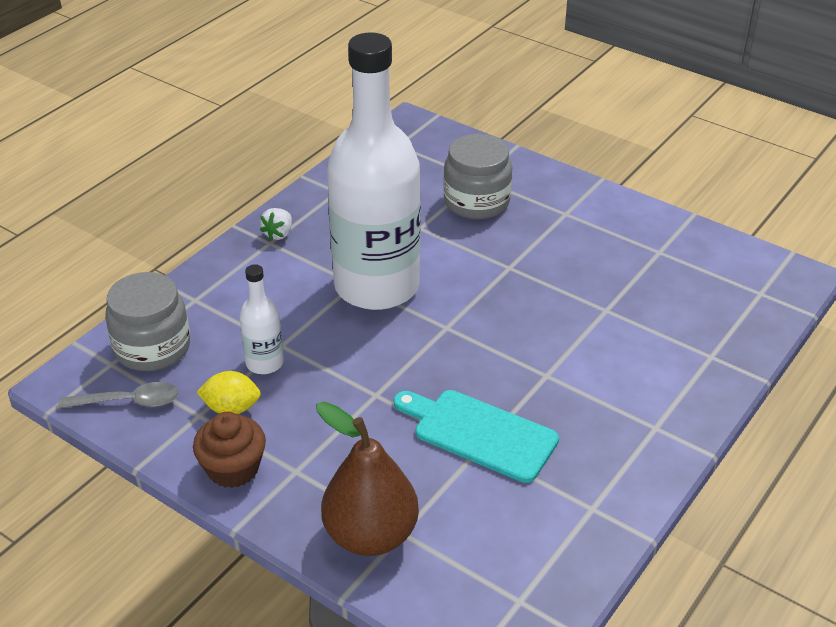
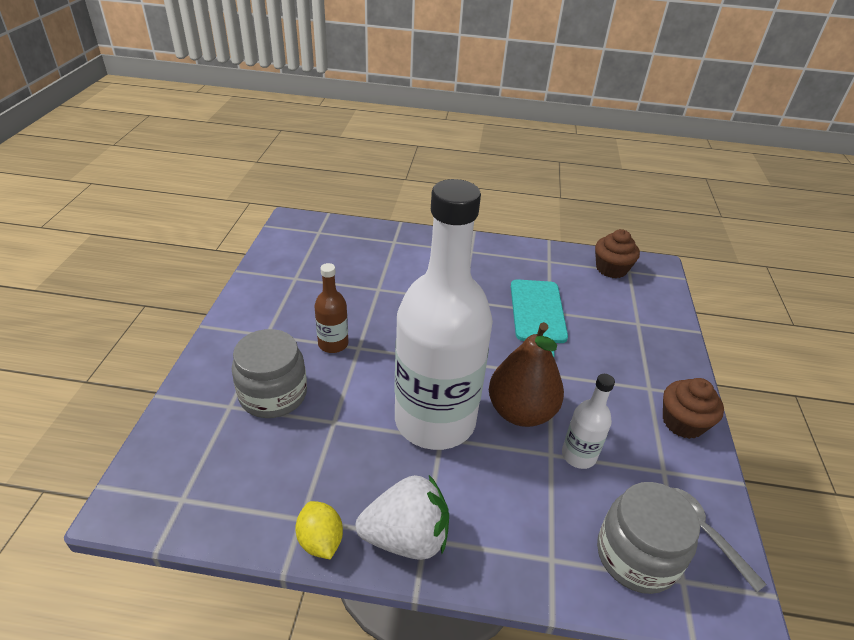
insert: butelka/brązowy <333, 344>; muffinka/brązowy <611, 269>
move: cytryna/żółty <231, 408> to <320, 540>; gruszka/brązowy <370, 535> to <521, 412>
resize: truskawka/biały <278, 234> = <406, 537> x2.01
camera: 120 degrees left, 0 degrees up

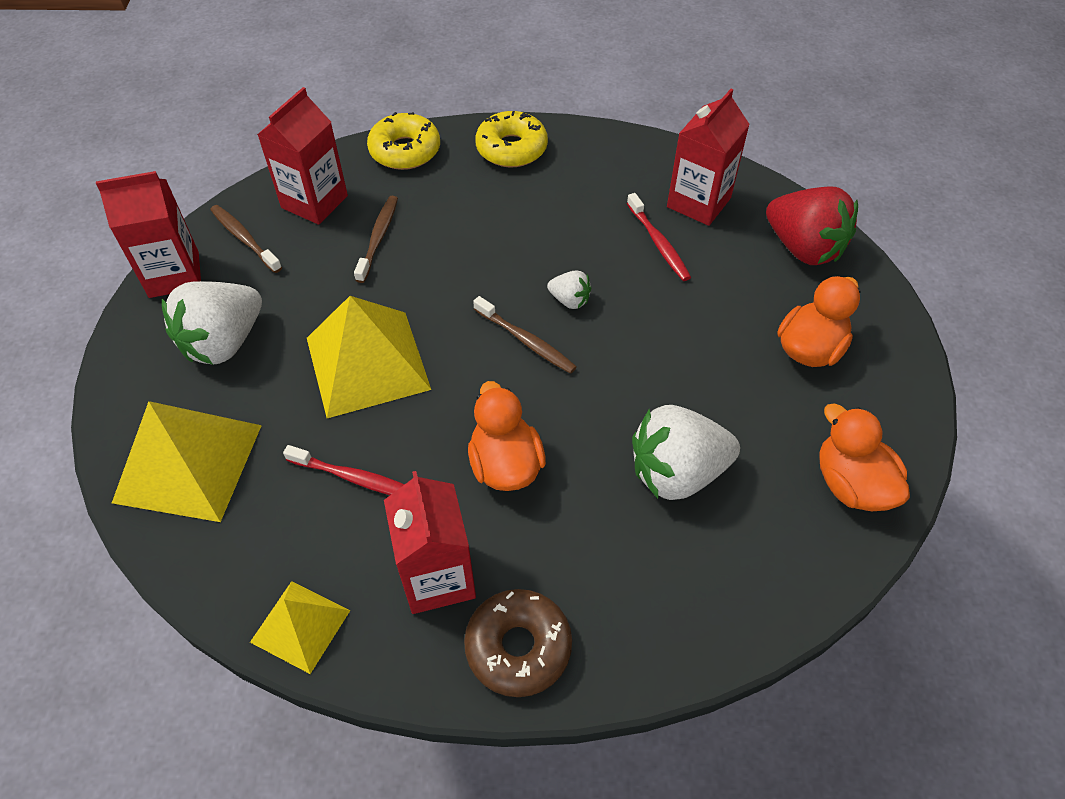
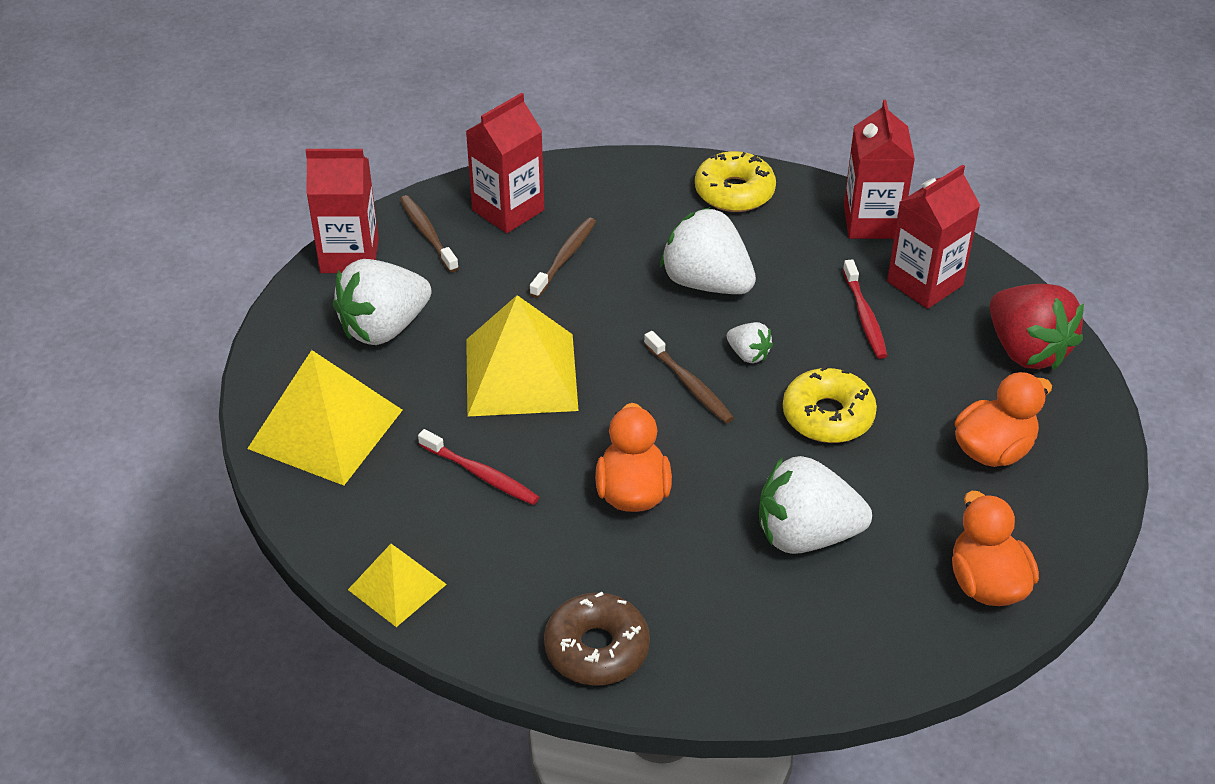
insert: truskawka/biały <706, 283>
move: donut/żółty <405, 151> to <828, 416>; karton mleka/czerwony <437, 577> to <872, 222>
camera: 15 degrees right, 10 degrees down

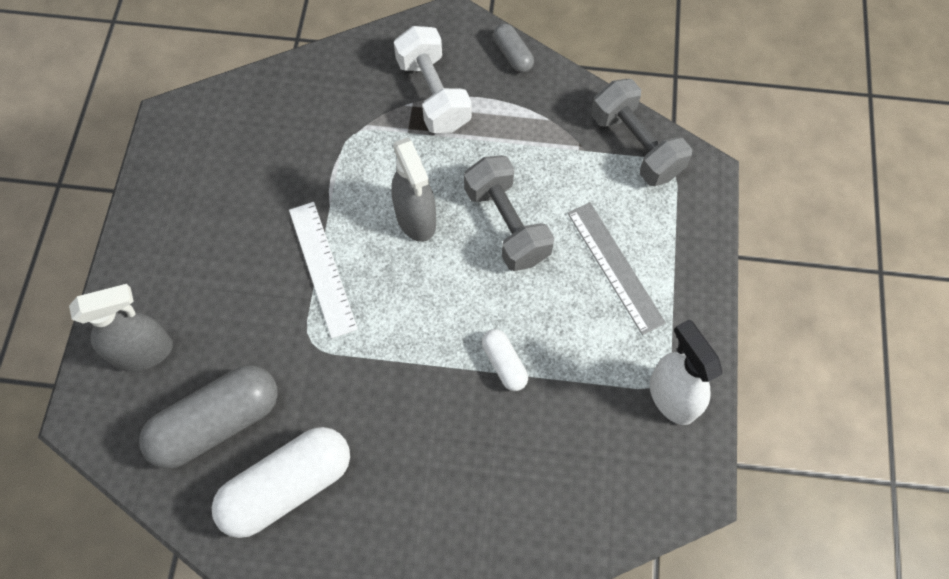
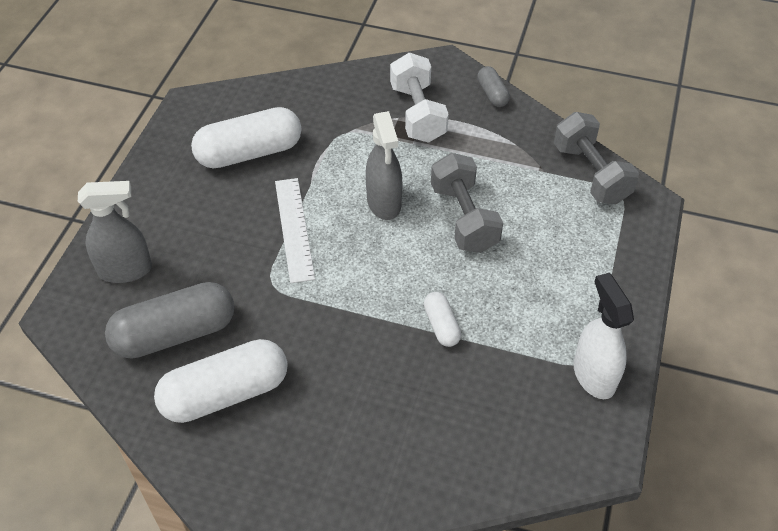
delete: linijka/szary <615, 267>
insert: kapsułka/biały <249, 152>
camera: 10 degrees right, 15 degrees down

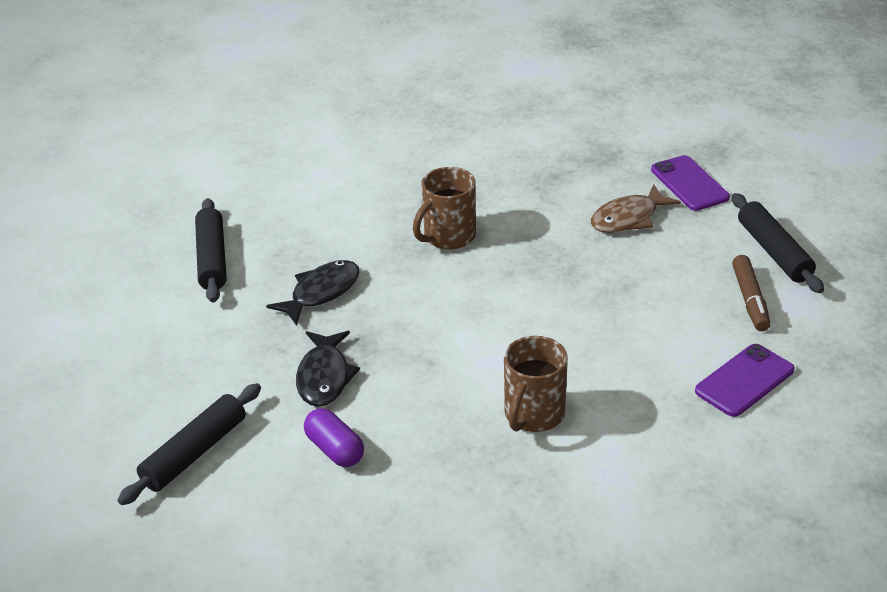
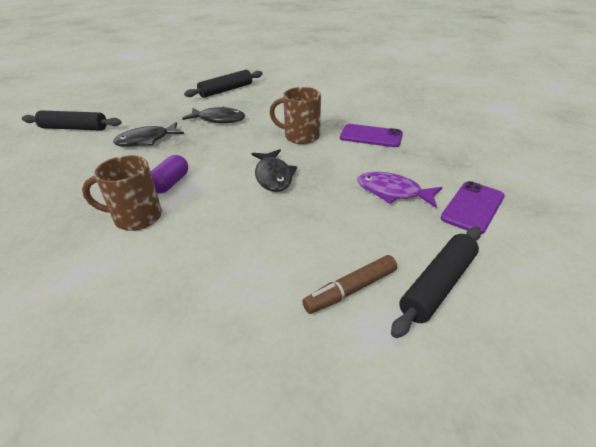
insert: ryba/czarny <273, 176>
move: kapsułka/fioletowy <335, 449> to <170, 183>; telefon/fioletowy <744, 380> to <371, 136>
recolor: ryba/brązowy <628, 218> to ryba/fioletowy <393, 192>
camera: 60 degrees right, 0 degrees up

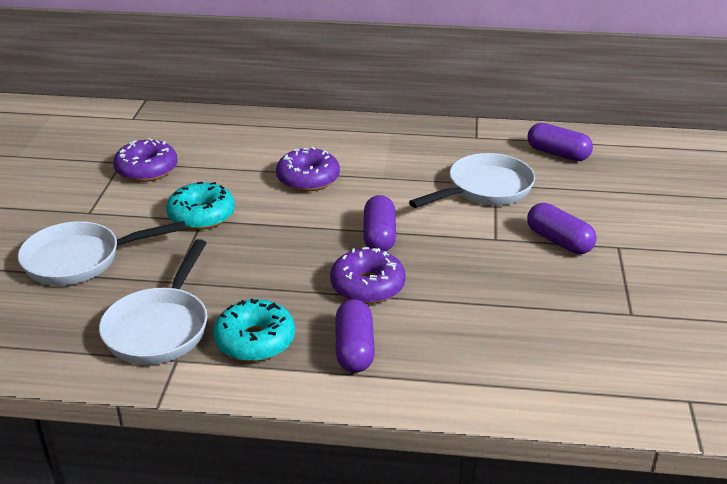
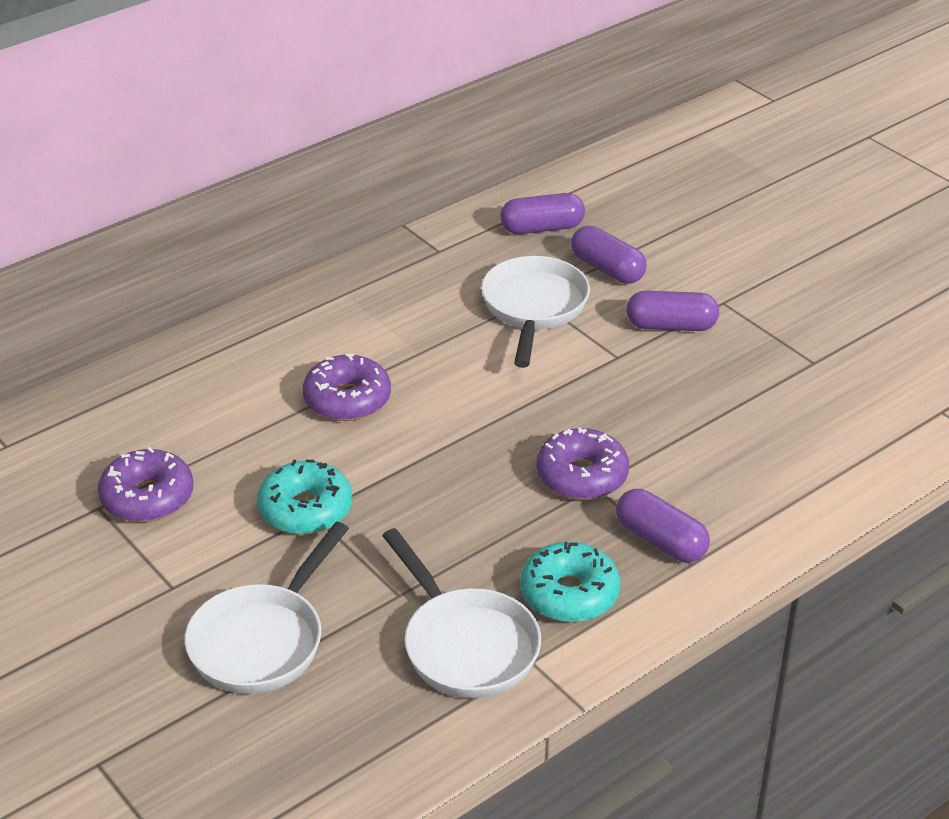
move: kapsułka/fioletowy <379, 236> to <607, 269>
camera: 45 degrees left, 5 degrees up

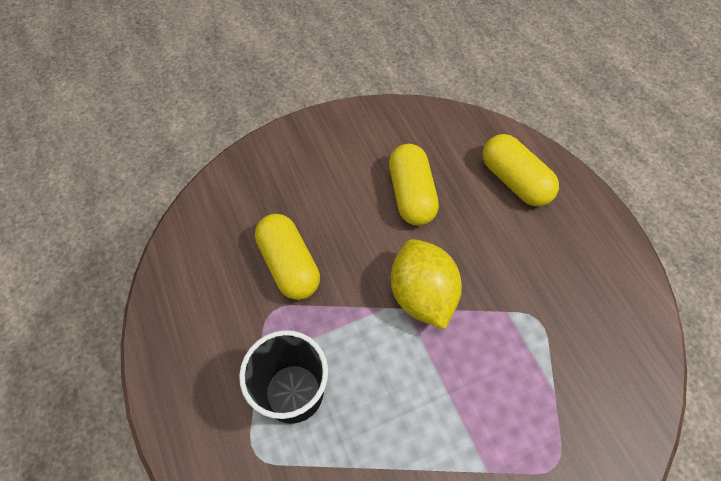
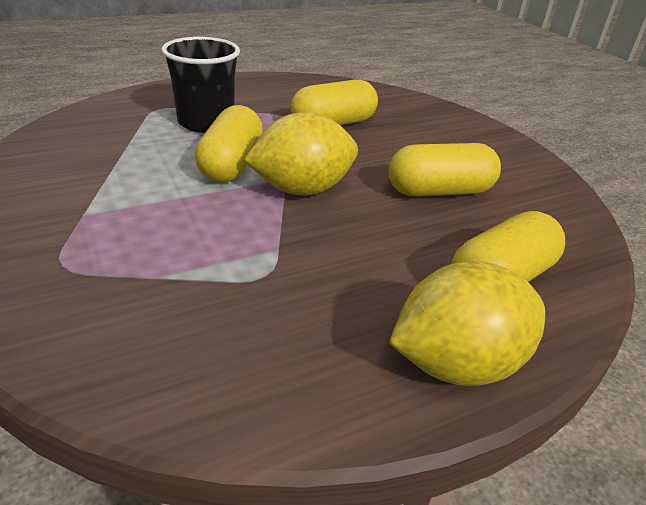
insert: kapsułka/żółty <231, 164>; cytryna/żółty <457, 363>
camera: 85 degrees right, 25 degrees down

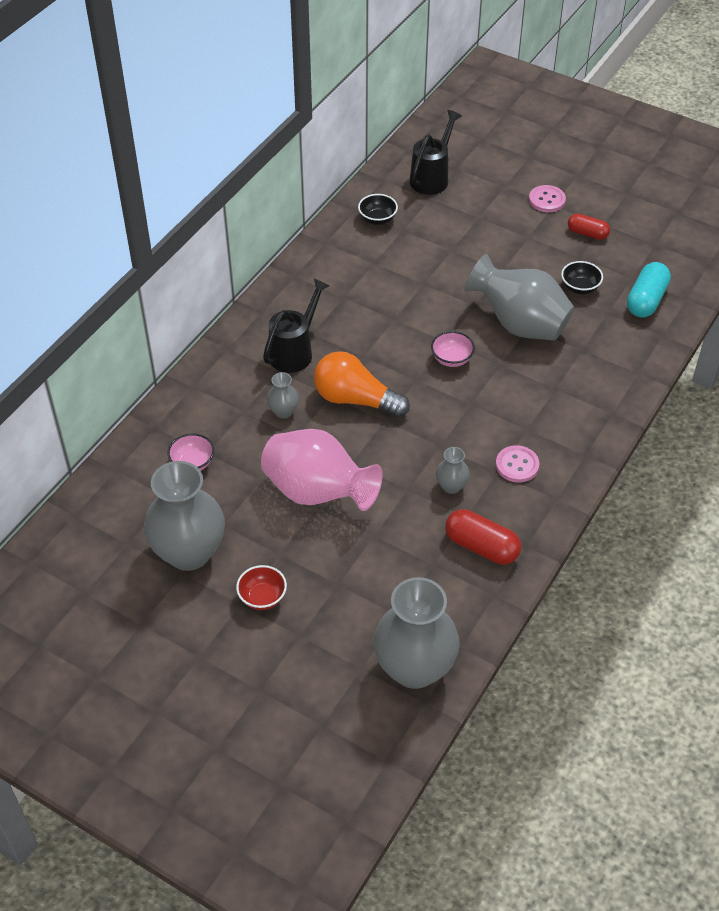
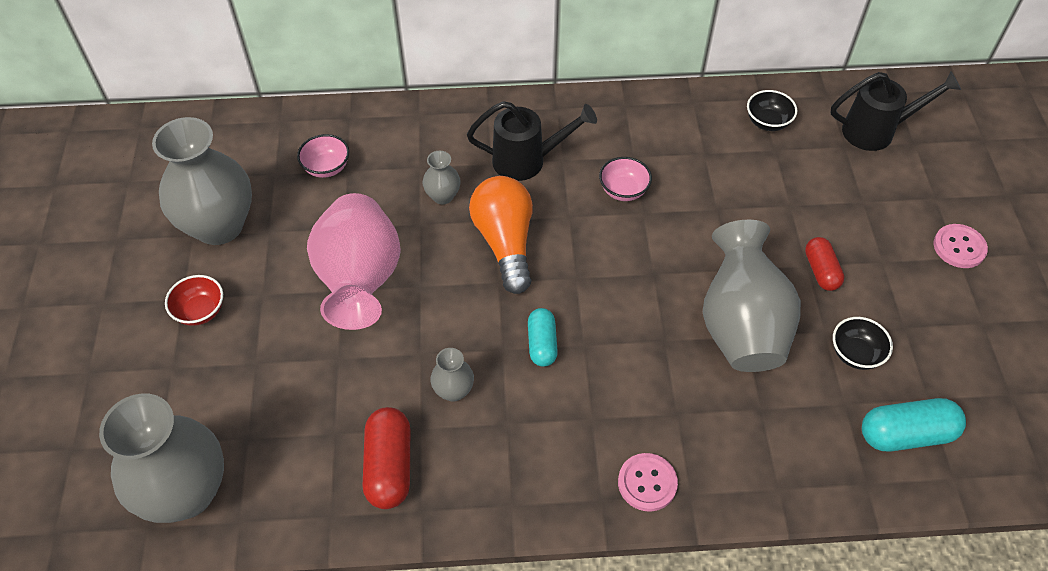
insert: kapsułka/turkusowy <542, 344>
move: miska/różowy <451, 359> to <623, 190>; guzik/różowy <517, 465> to <647, 483>; kapsułka/czerwony <587, 233> to <821, 271>
camera: 55 degrees right, 5 degrees up

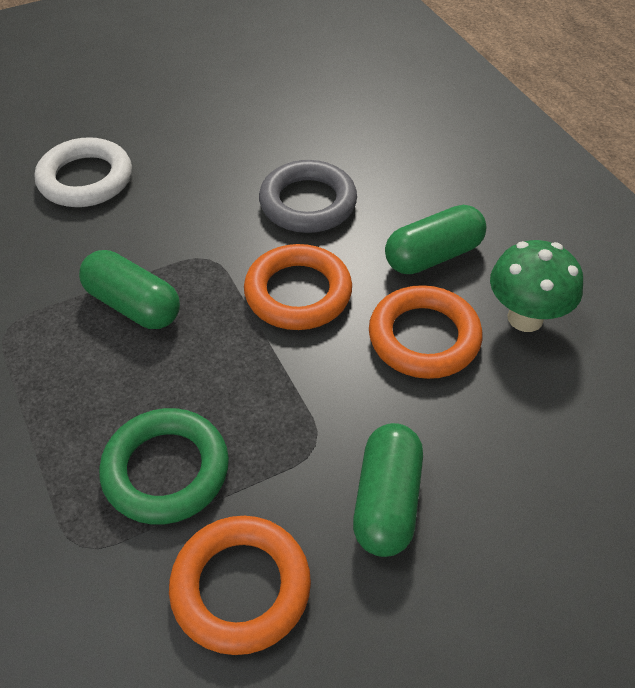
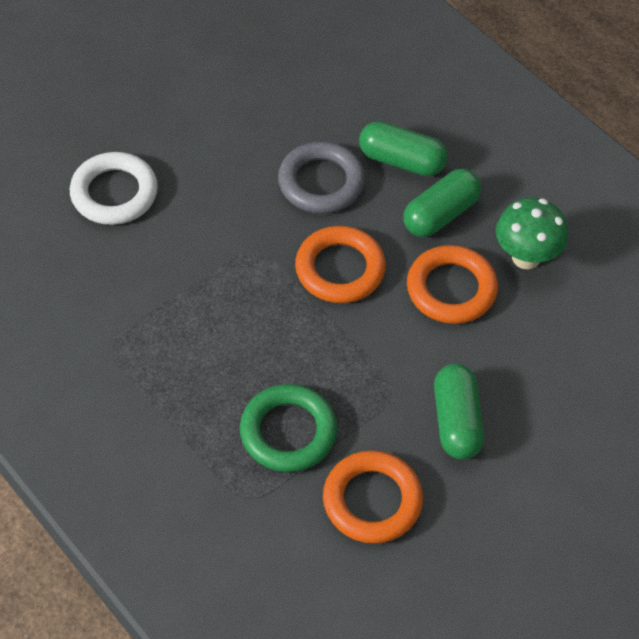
move: kapsułka/zielony <133, 305> to <401, 160>
camera: 15 degrees left, 5 degrees up

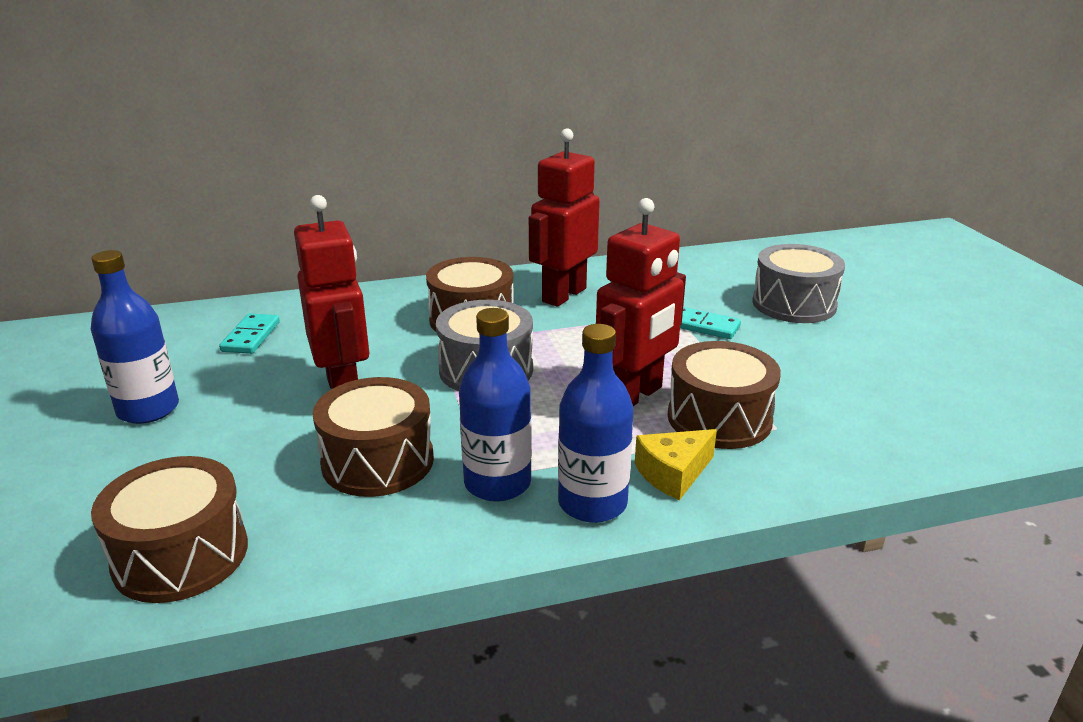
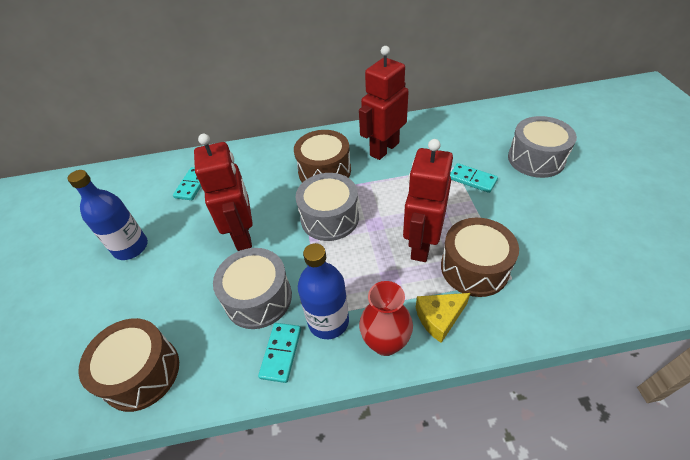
insert: kostka domina/turkusowy <281, 353>
replace: butelka/niebieski <592, 503> to wazon/czerwony <385, 342>
recolor: bęben/brązowy <378, 461> to bęben/szary <258, 298>
rotate: robot/czerwony <634, 396> = <421, 245> 150 degrees clockwise
camera: 10 degrees right, 20 degrees up

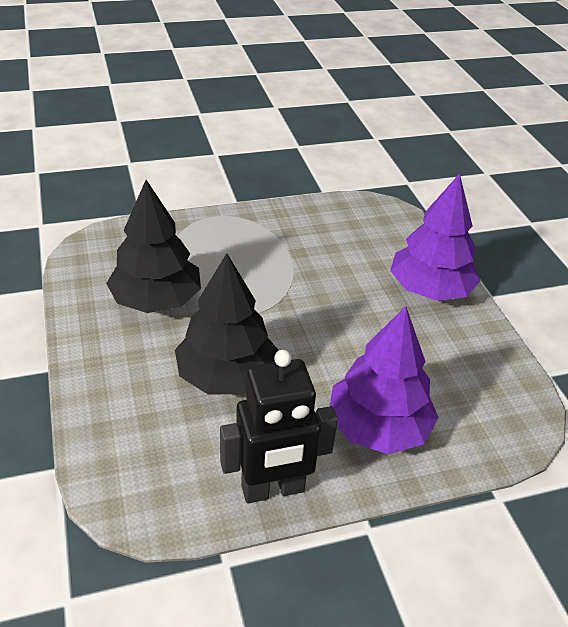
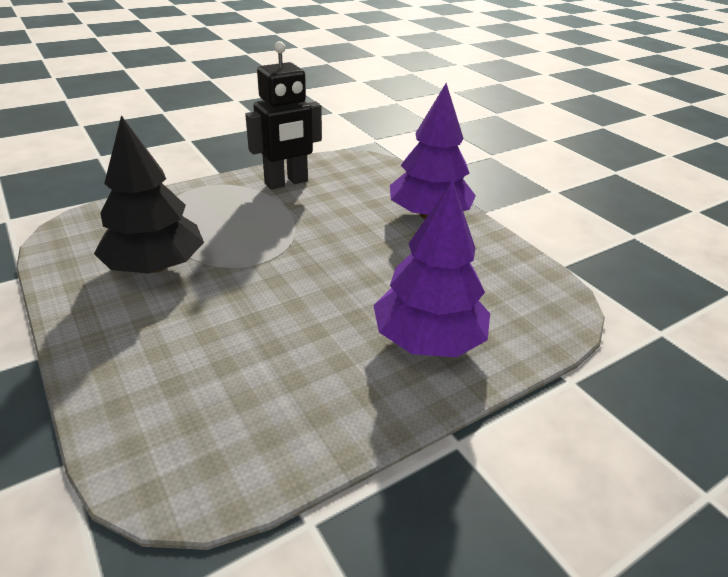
delete: drzewko/czarny <226, 376>
move: robot/czarny <273, 489> to <286, 182>
camera: 15 degrees left, 5 degrees down

